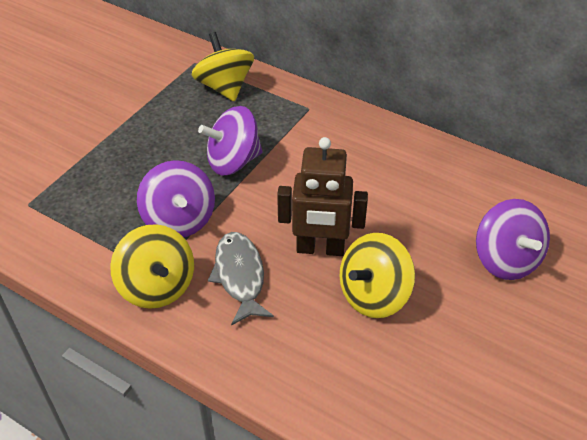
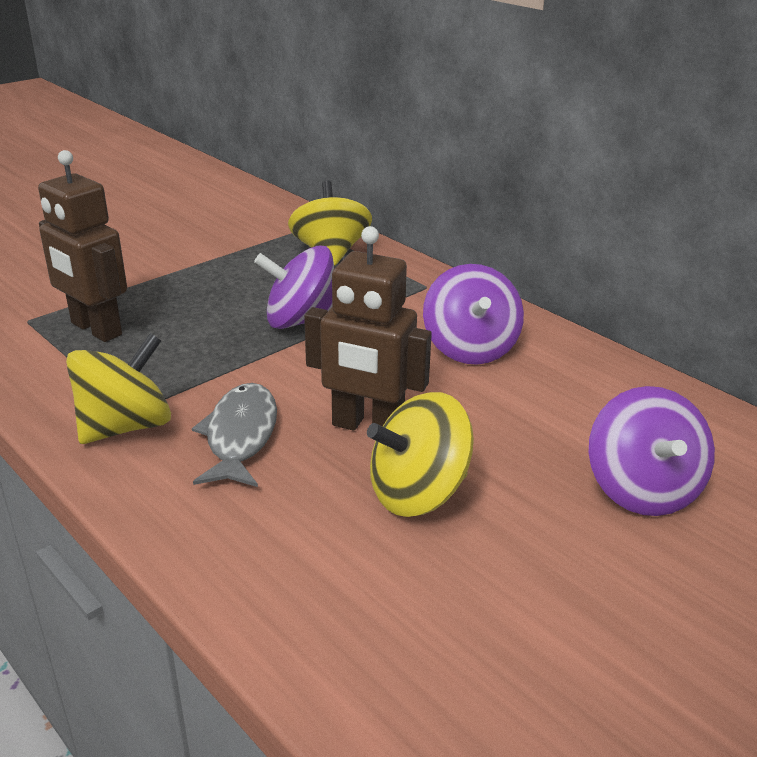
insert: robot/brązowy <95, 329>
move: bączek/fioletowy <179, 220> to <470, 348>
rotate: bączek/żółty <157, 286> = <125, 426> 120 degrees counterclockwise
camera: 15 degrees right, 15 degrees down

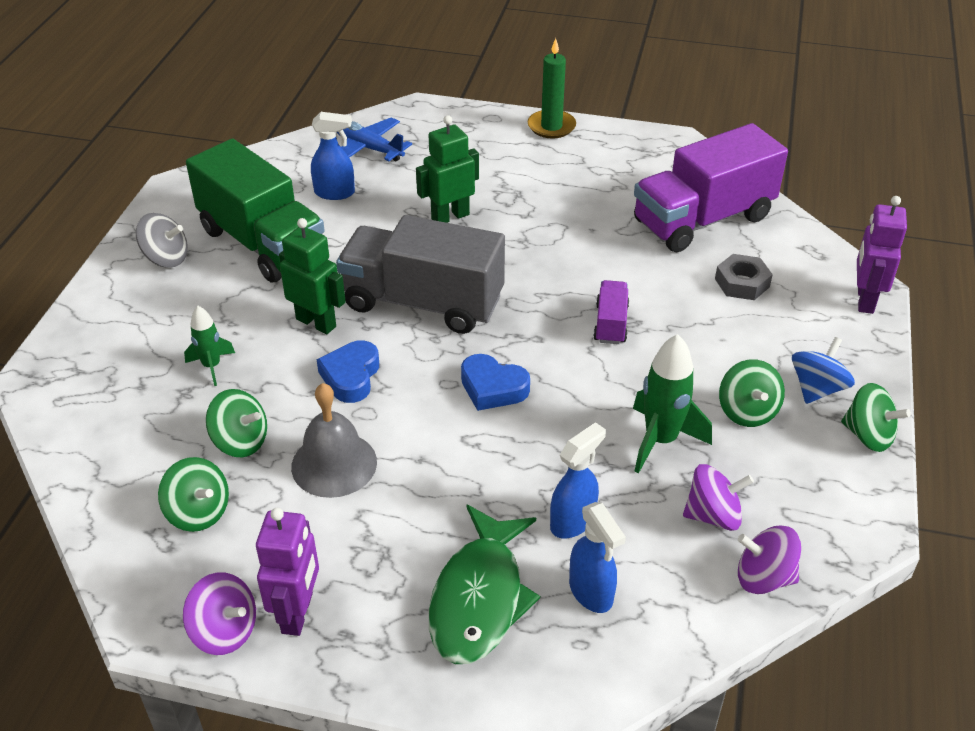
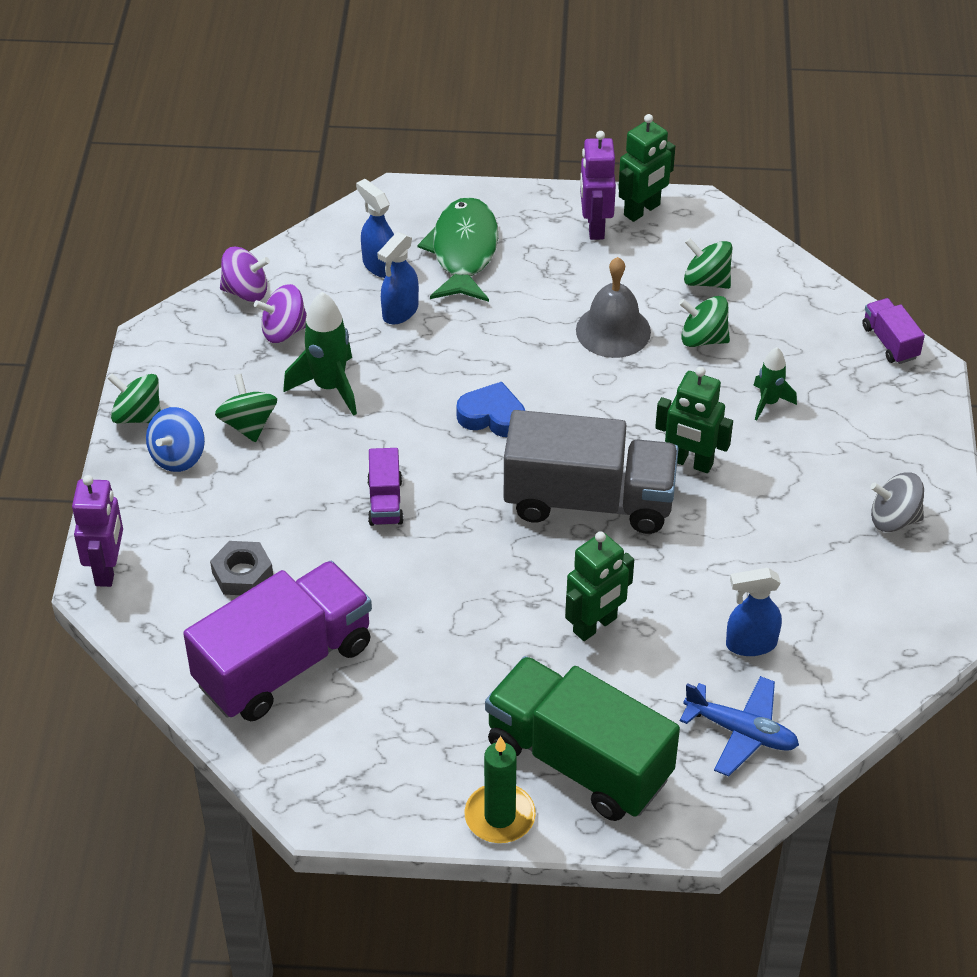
delete: serce/niebieski <351, 376>
insert: ciężarówka/fioletowy <890, 342>
move: ciężarówka/zielony <262, 243> to <578, 761>
replace: bączek/fioletowy <225, 631> to robot/zielony <642, 210>
camera: 170 degrees right, 5 degrees up

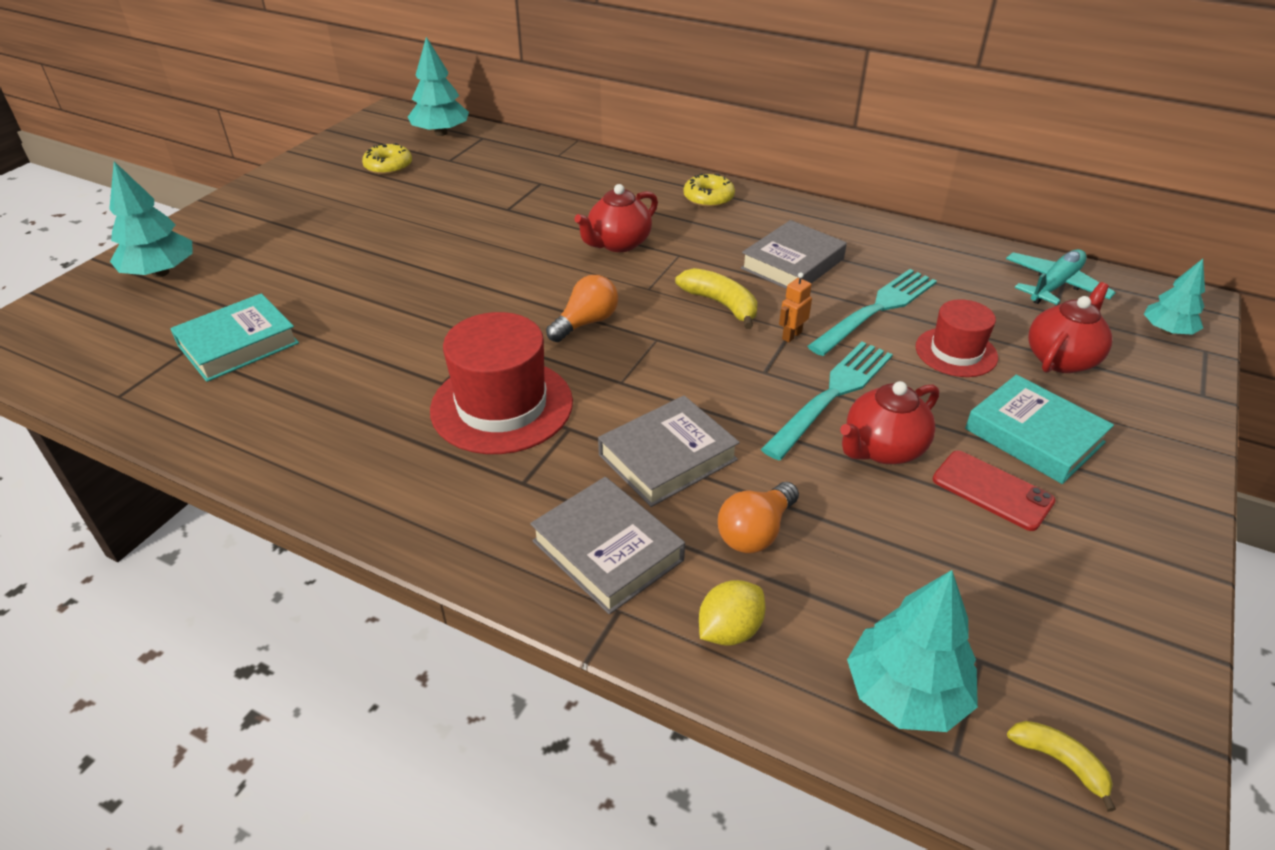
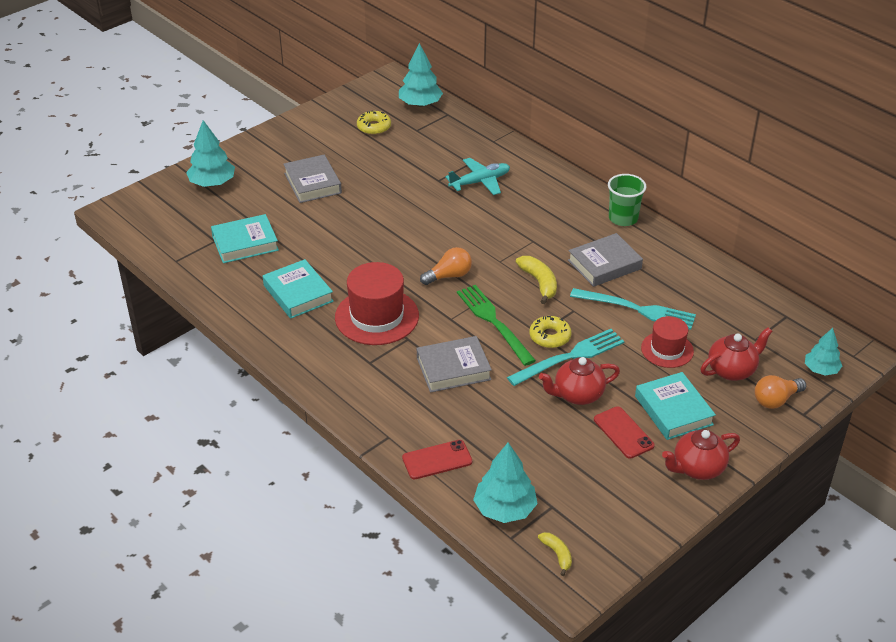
delete: robot/pomarańczowy <791, 335>
insert: książka/turkusowy <298, 293>; widelec/zielony <493, 322>; szklanka/zielony <623, 218>
move: książka/szary <607, 550> to <312, 183>; imbryk/czerwony <618, 244> to <697, 468>; donut/żółty <708, 198> to <550, 336>; żarówka/pomarańczowy <755, 532> to <776, 400>; samolot/turkusowy <1054, 285> to <480, 182>
replace: cytryna/żółty <729, 630> to telefon/czerwony <437, 460>
rotate: widelec/turkusowy <877, 309> = <637, 309> 45 degrees clockwise
camera: 20 degrees right, 0 degrees up

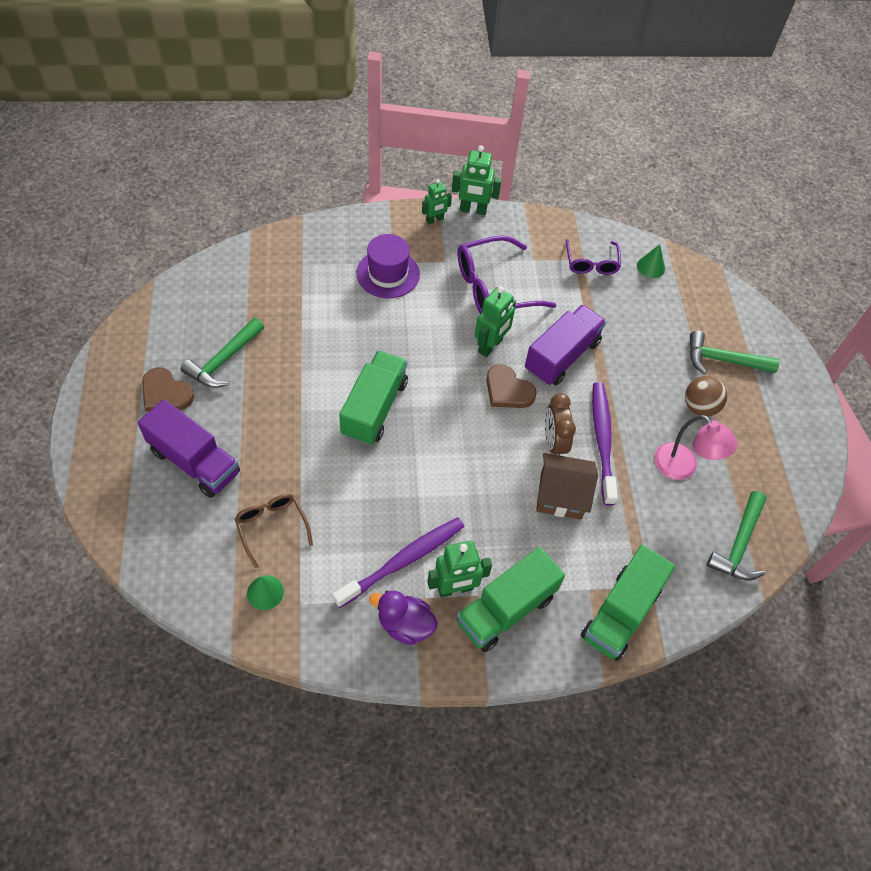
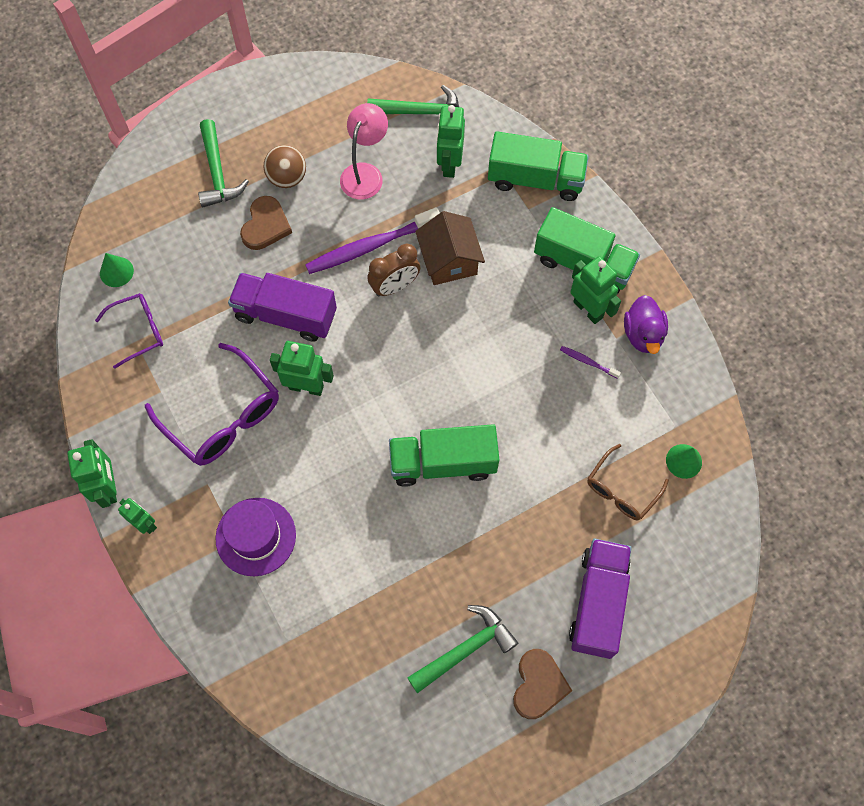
insert: robot/zielony <449, 164>
move: serce/brązowy <508, 390> to <265, 225>
rotate: młotek/zielony <224, 360> = <465, 649> 45 degrees counterclockwise
resize: szczoteczka do zębów/fioletowy <403, 561> = <588, 362> x0.43
camera: 110 degrees left, 10 degrees up

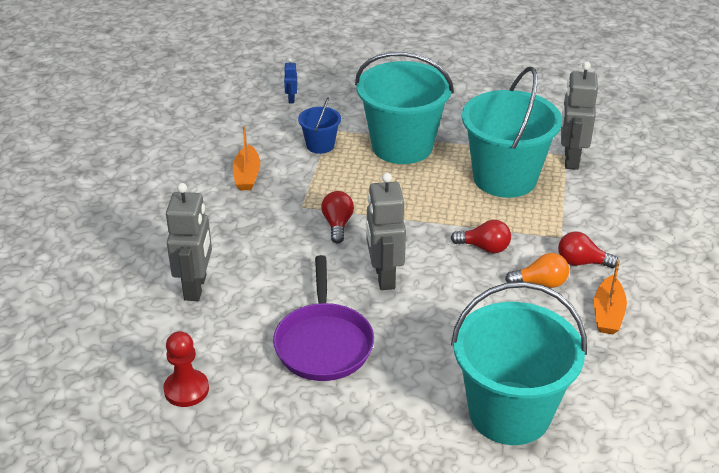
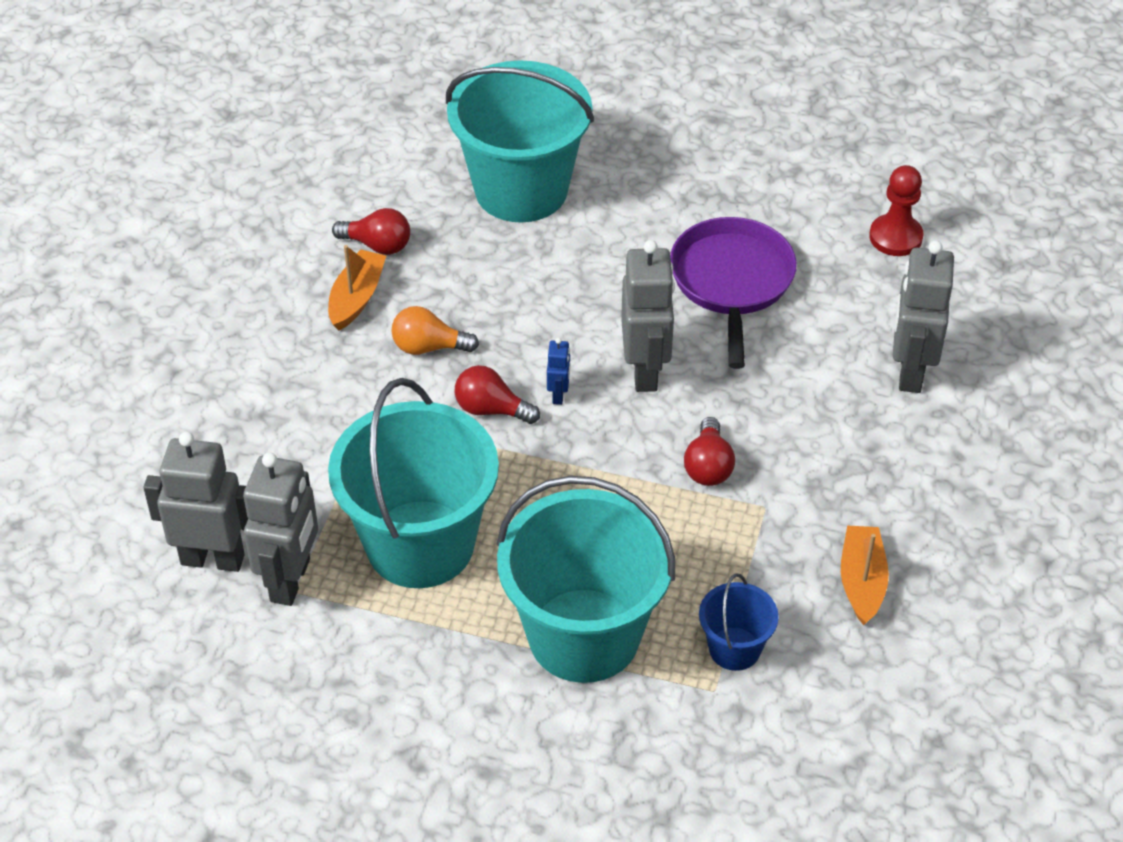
insert: robot/szary <213, 559>
move: robot/niebieski <291, 99> to <559, 395>; żarówka/czerwony <581, 262> to <377, 245>
camera: 175 degrees left, 10 degrees up

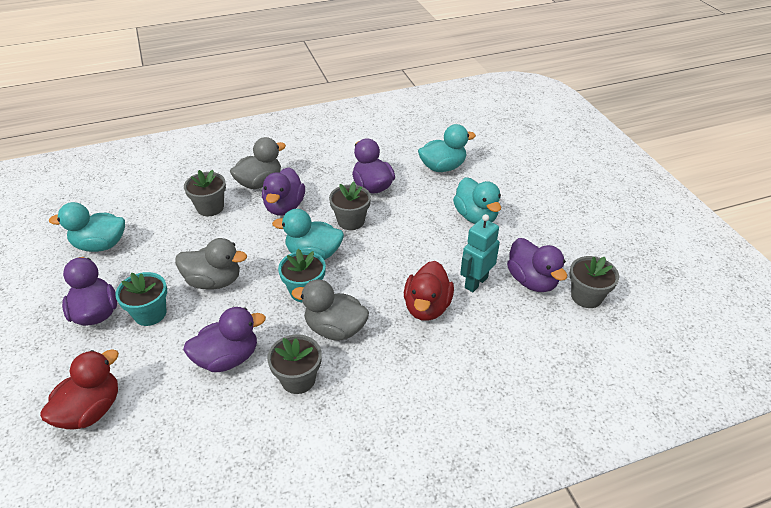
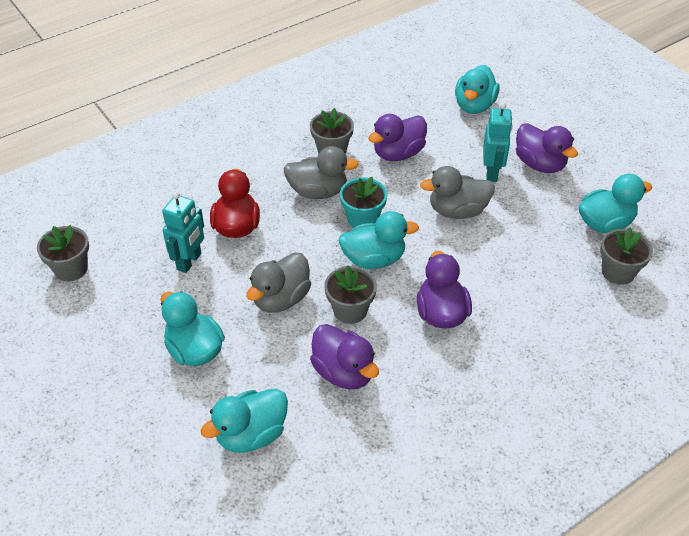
delete: kaczka/fioletowy <532, 281>
move: doniczka/szary <210, 208> to <618, 272>; kaczka/szary <260, 183> to <281, 299>
replace: doniczka/turkusowy <150, 313> to robot/turkusowy <492, 172>
recolor: kaczka/czerwony <91, 410> to kaczka/turkusowy <474, 106>
camera: 165 degrees right, 5 degrees up

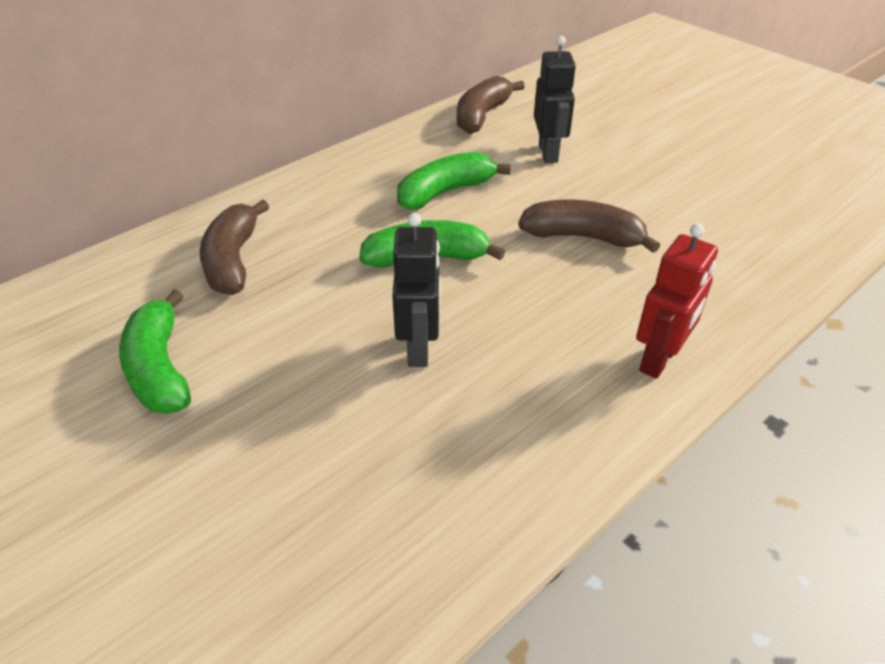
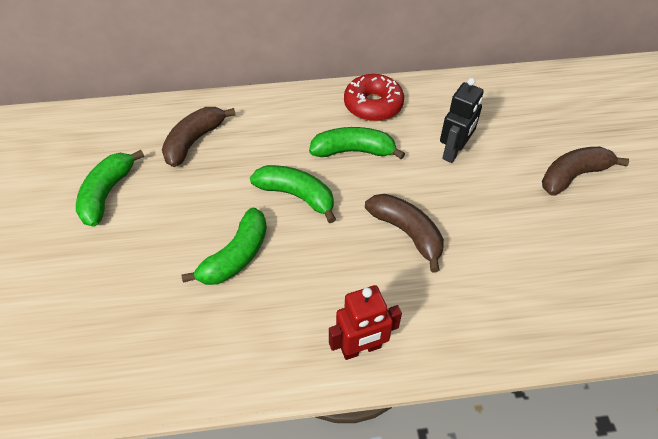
insert: donut/czerwony <373, 105>
move: banan/brązowy <482, 116> to <573, 176>
replace: robot/czarny <419, 348> to banan/zielony <236, 256>
camera: 35 degrees right, 10 degrees up

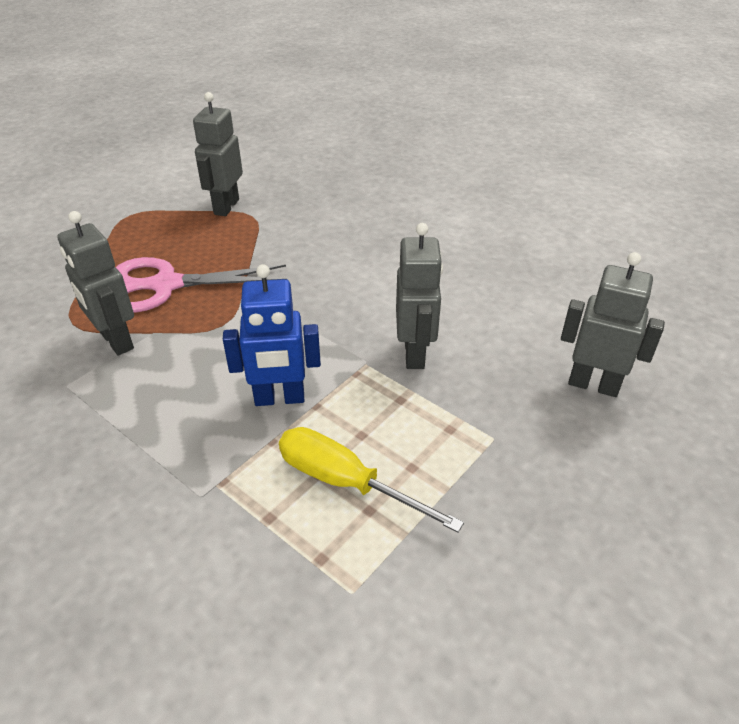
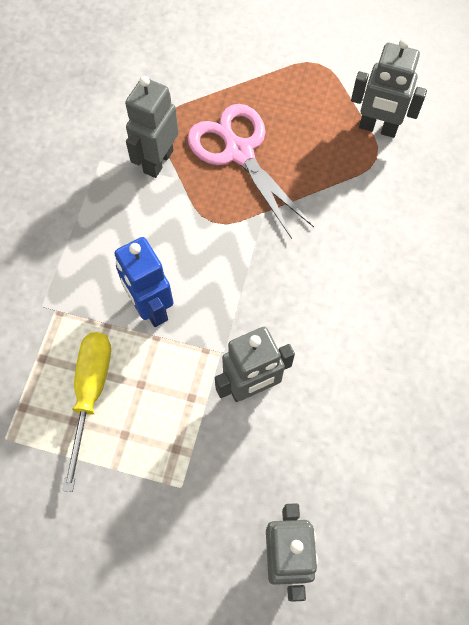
rotate: robot/szary <226, 207> = <377, 128> 150 degrees counterclockwise
camera: 65 degrees right, 25 degrees up

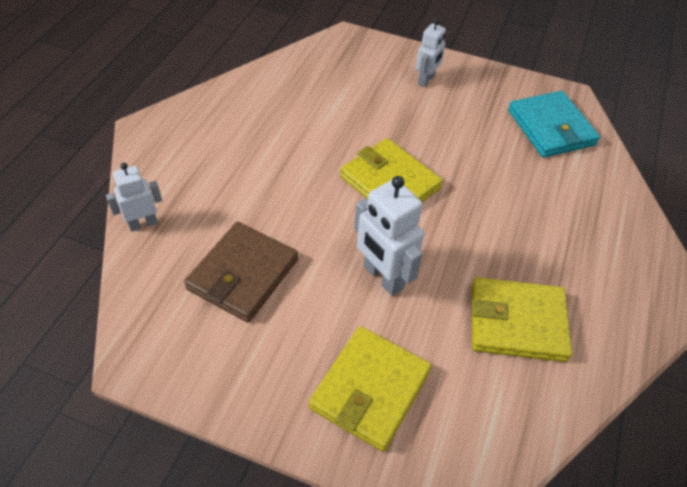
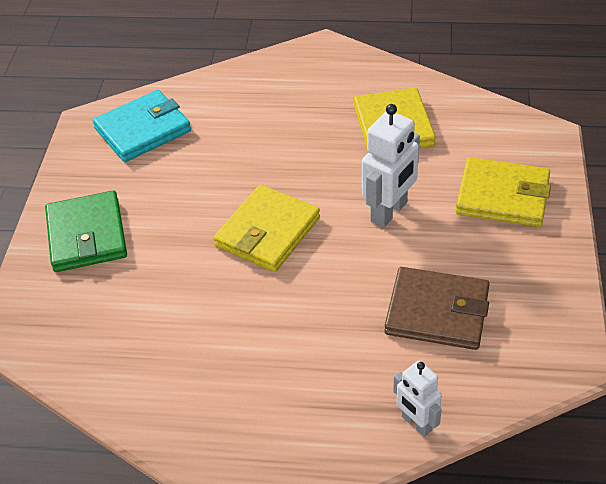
replace: robot/biały <426, 80> to portfel/zielony <87, 235>
camera: 100 degrees left, 5 degrees down

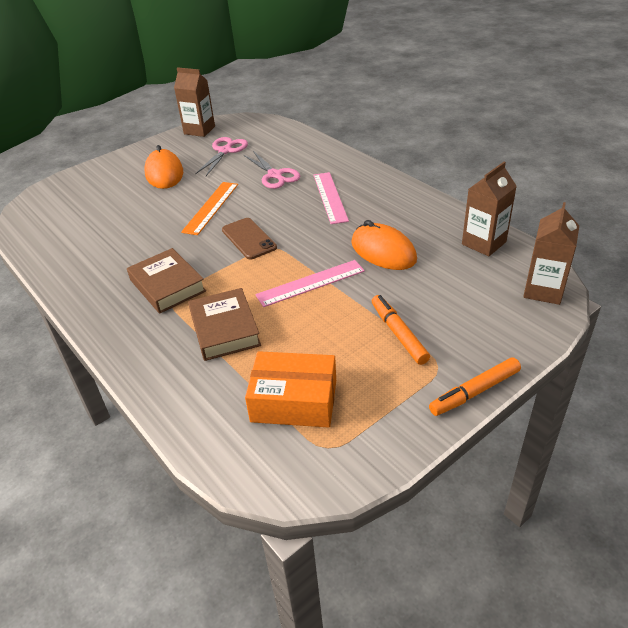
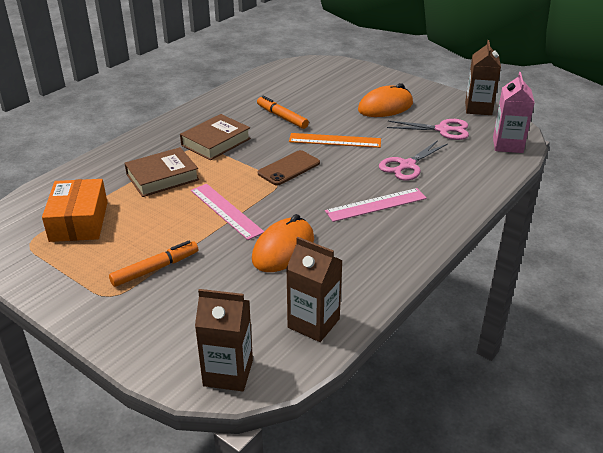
insert: karton mleka/różowy <507, 145>
move: flamaster/pomarańczowy <474, 392> to <282, 117>
camera: 75 degrees right, 5 degrees down

